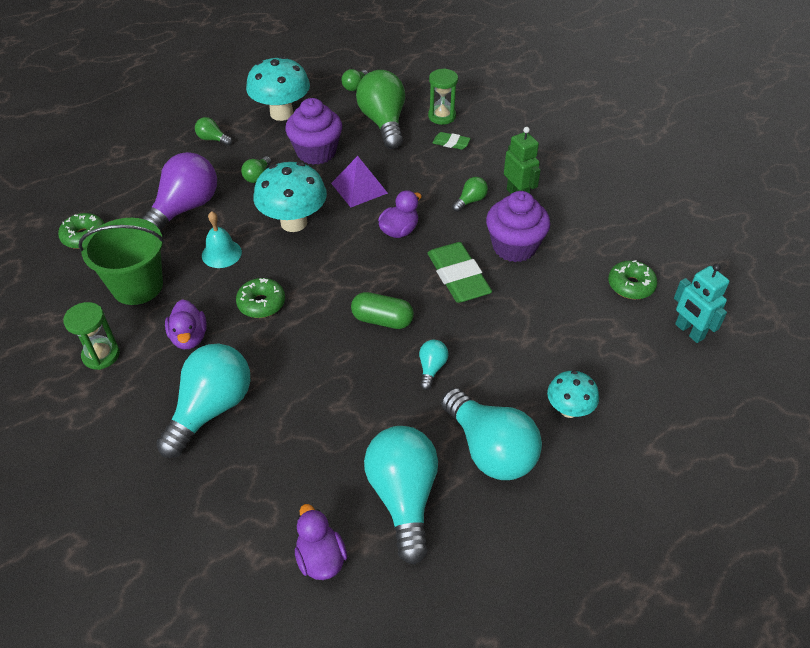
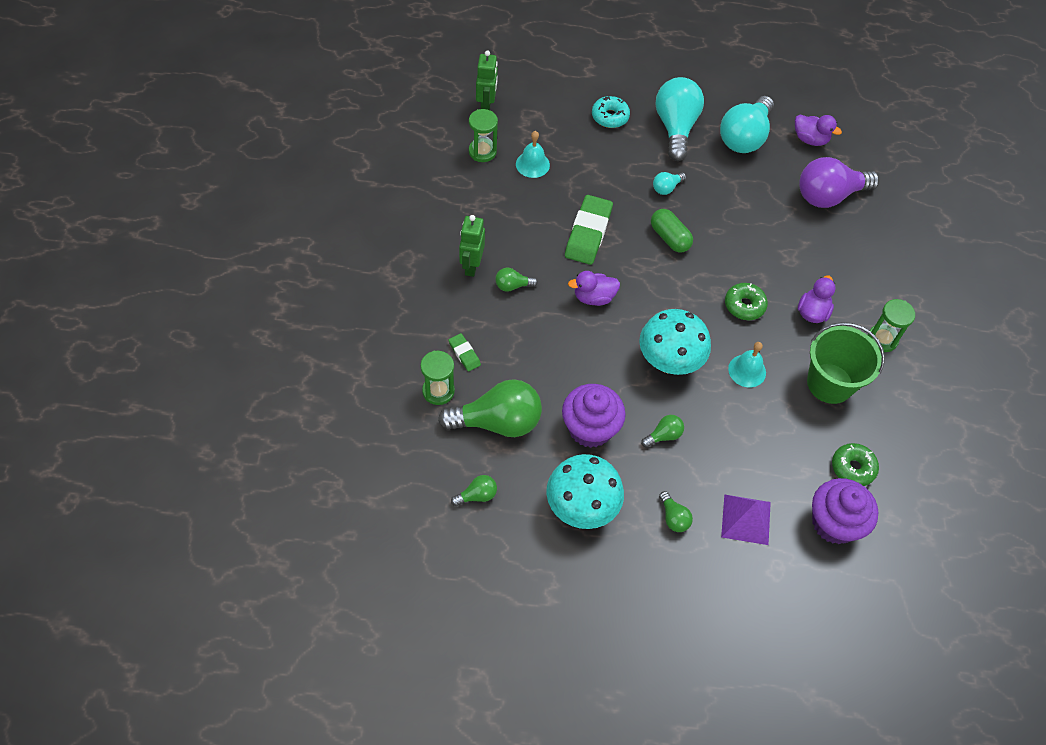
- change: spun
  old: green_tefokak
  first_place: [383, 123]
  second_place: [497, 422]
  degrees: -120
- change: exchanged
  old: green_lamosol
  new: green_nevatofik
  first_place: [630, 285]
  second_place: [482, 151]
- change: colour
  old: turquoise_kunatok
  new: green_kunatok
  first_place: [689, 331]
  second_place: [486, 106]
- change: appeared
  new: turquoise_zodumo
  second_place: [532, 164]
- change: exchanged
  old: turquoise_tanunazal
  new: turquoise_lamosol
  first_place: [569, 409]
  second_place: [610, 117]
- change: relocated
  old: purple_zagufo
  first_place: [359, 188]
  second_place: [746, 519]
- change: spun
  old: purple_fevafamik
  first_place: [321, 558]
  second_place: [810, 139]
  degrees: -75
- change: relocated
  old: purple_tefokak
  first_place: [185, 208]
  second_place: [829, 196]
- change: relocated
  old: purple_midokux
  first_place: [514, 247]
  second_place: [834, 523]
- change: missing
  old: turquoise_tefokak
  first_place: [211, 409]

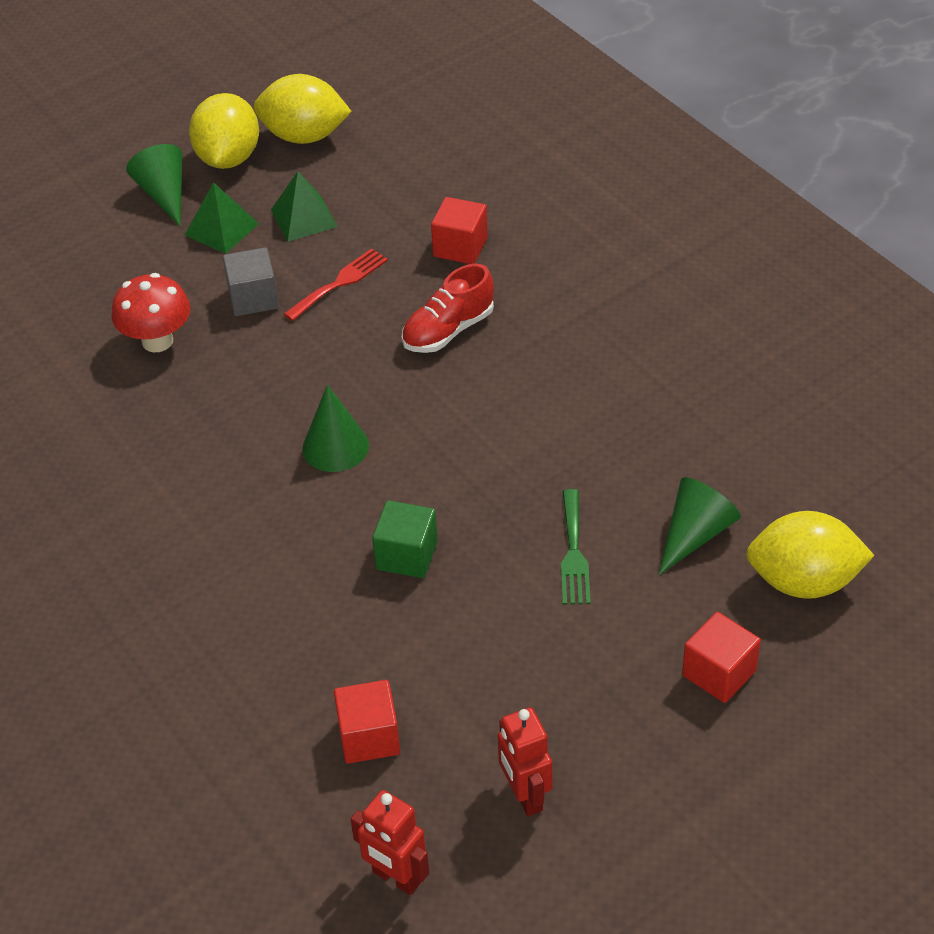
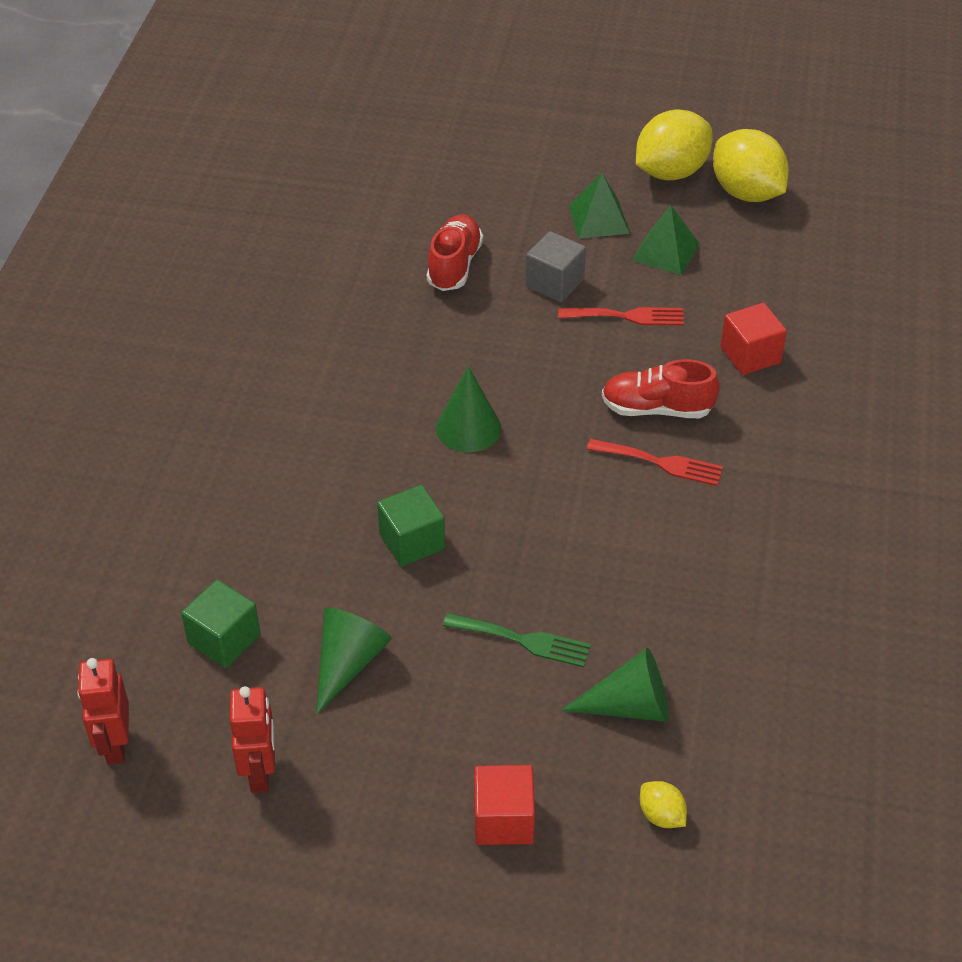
- change: colour
  old: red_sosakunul
  new: green_sosakunul
  first_place: [369, 737]
  second_place: [224, 639]
- change: spun
  old: red_kunatok
  first_place: [525, 795]
  second_place: [260, 772]
  degrees: 150
- change: relocated
  old: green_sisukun
  first_place: [164, 194]
  second_place: [348, 663]
- change: exchanged
  old: red_tanunazal
  new: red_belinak
  first_place: [157, 341]
  second_place: [454, 265]
- change: spun
  old: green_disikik
  first_place: [574, 553]
  second_place: [523, 640]
  degrees: -120
- change: appeared
  new: red_disikik
  second_place: [660, 463]
- change: size
  old: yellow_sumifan
  first_place: [804, 581]
  second_place: [661, 815]
  factor: 0.45

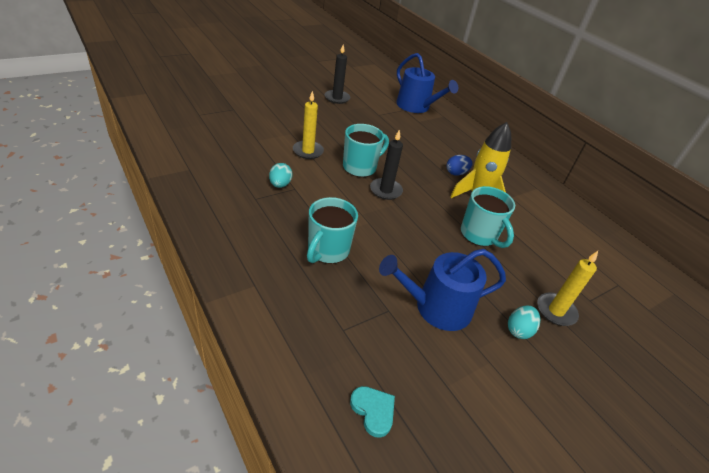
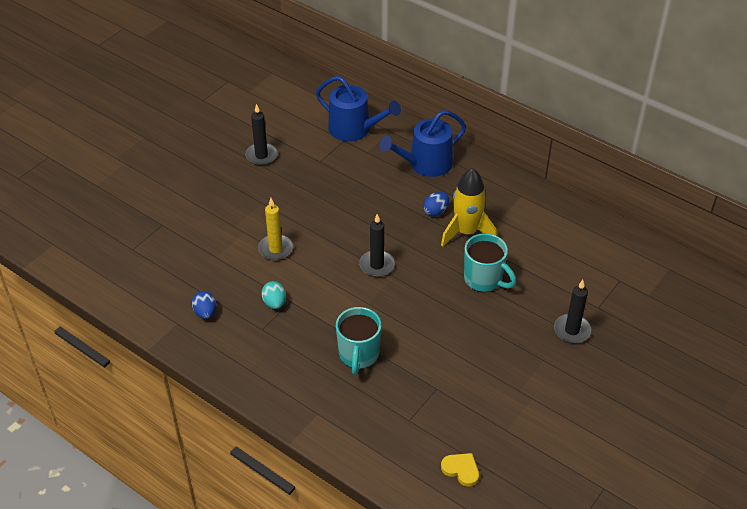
- change: appeared
  new: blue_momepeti
  second_place: [205, 312]
- change: relocated
  old: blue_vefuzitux
  first_place: [436, 307]
  second_place: [425, 164]
- change: colour
  old: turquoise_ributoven
  new: yellow_ributoven
  first_place: [373, 411]
  second_place: [461, 470]
- change: colour
  old: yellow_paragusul
  new: black_paragusul
  first_place: [556, 311]
  second_place: [572, 330]
- change: missing
  old: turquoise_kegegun
  first_place: [360, 167]
- change: missing
  old: turquoise_momepeti
  first_place: [519, 330]

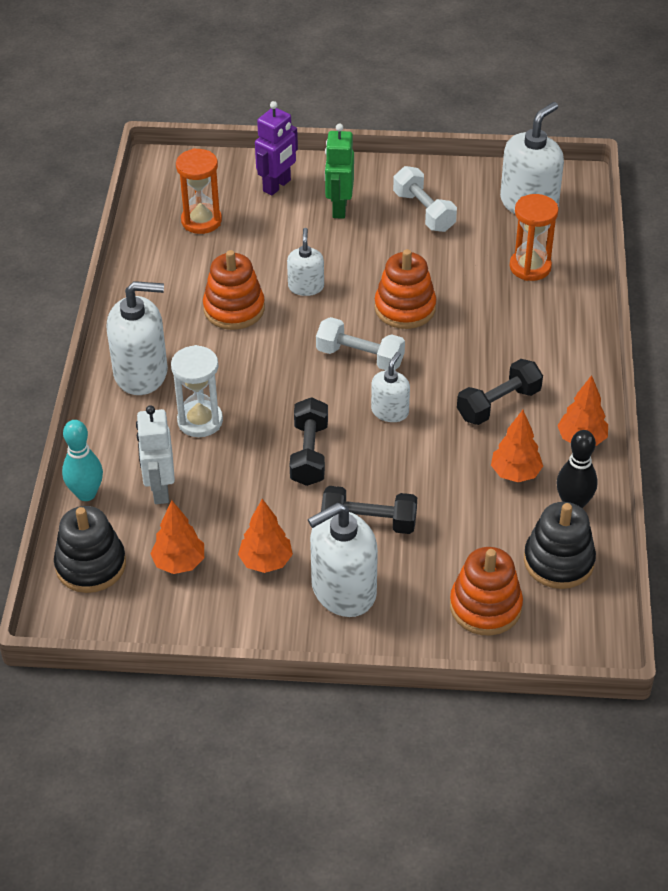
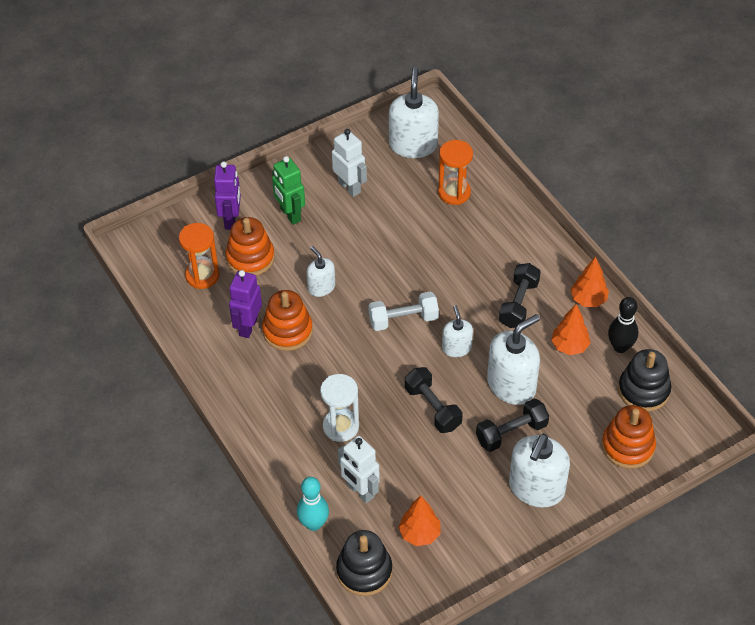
- change: relocated
  old: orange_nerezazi
  first_place: [405, 308]
  second_place: [250, 258]
- change: appeared
  new: purple_kunatok
  second_place: [248, 326]
- change: exchanged
  old: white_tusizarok
  new: white_kunatok
  first_place: [423, 211]
  second_place: [349, 187]
- change: relocated
  old: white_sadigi
  first_place: [141, 373]
  second_place: [511, 385]
- change: missing
  old: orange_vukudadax
  first_place: [266, 562]

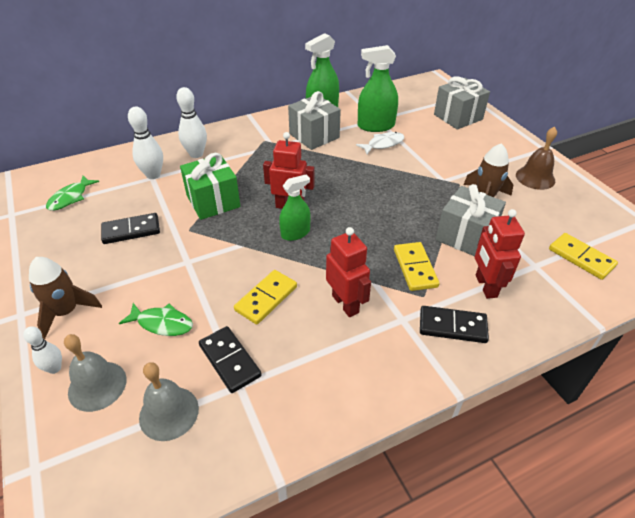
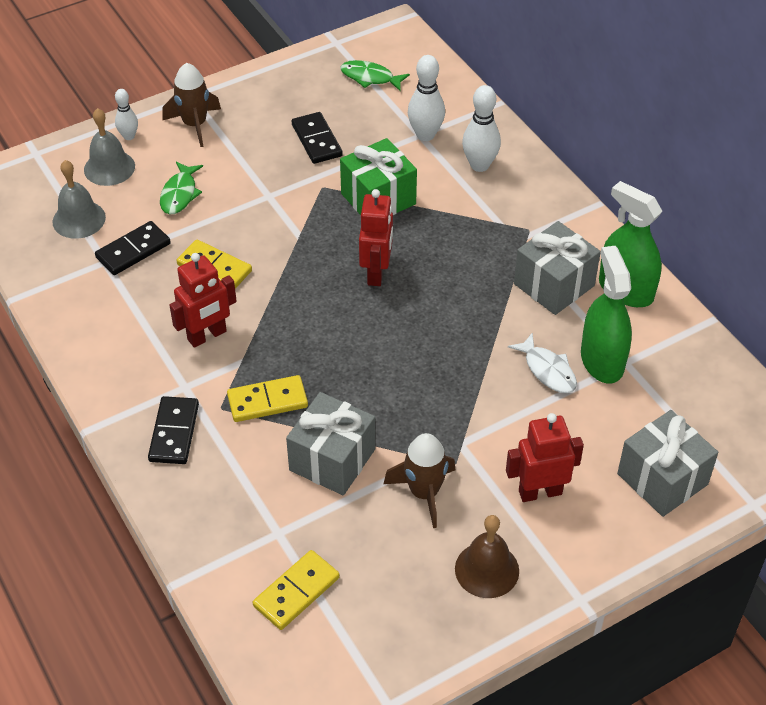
- change: relocated
  old: red_kunatok
  first_place: [485, 286]
  second_place: [540, 492]
- change: missing
  old: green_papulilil
  first_place: [295, 233]

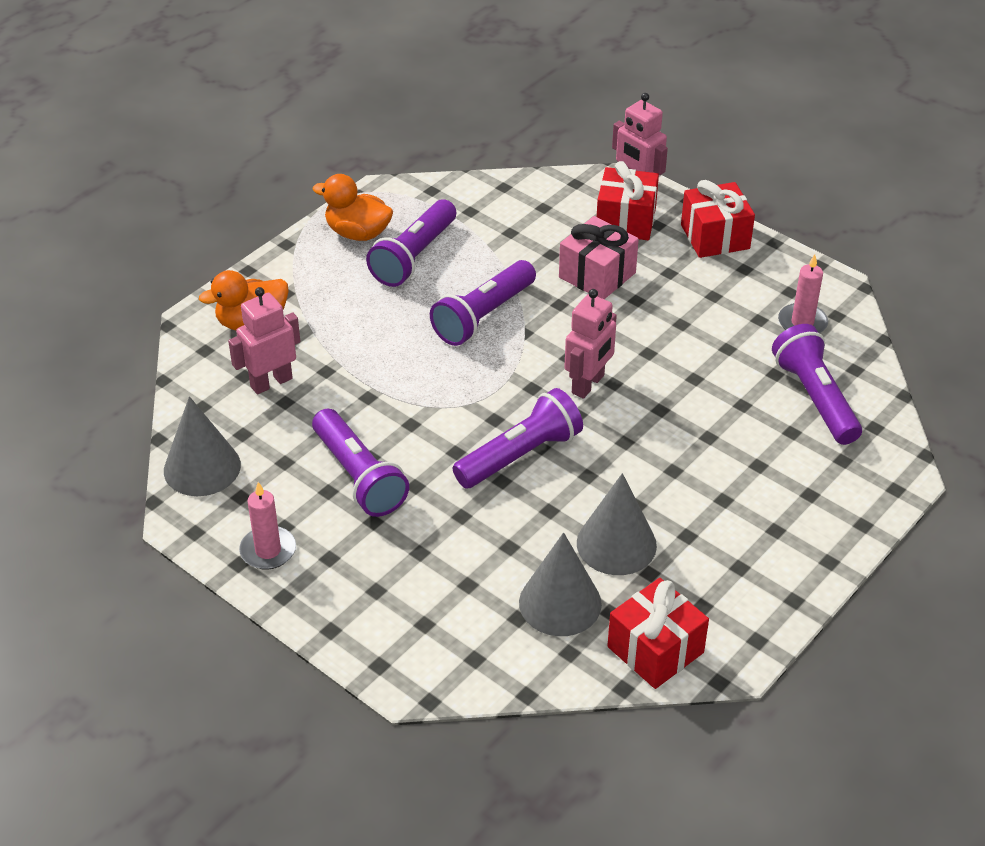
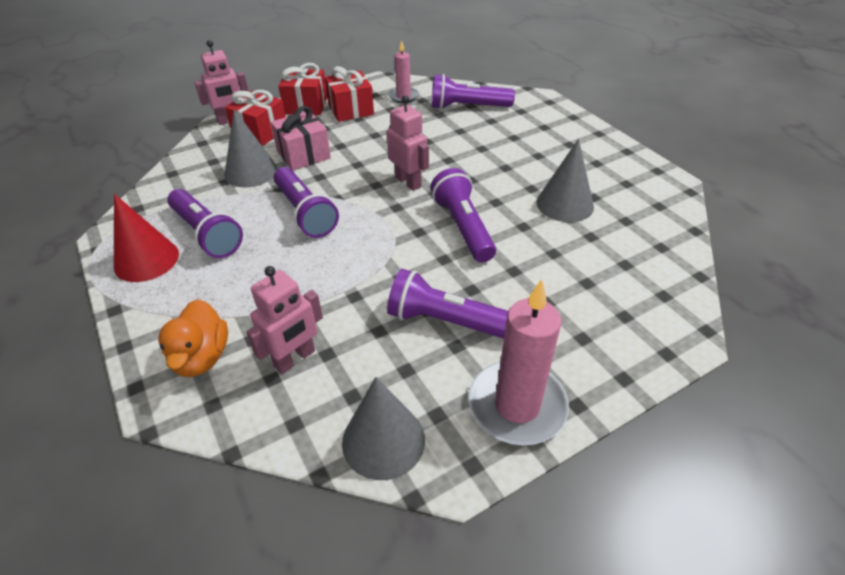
- change: exchanged
  old: orange_fevafamik
  new: red_sisukun
  first_place: [358, 233]
  second_place: [146, 260]
- change: relocated
  old: grey_sisukun
  first_place: [560, 603]
  second_place: [251, 172]
- change: spun
  old: pink_kunatok
  first_place: [271, 382]
  second_place: [295, 359]
  degrees: -120
- change: relocated
  old: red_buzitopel
  first_place: [655, 649]
  second_place: [351, 110]
- change: spun
  old: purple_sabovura
  first_place: [358, 476]
  second_place: [447, 321]
  degrees: -150
- change: size
  old: pink_paragusul
  first_place: [268, 550]
  second_place: [517, 406]
  factor: 1.76

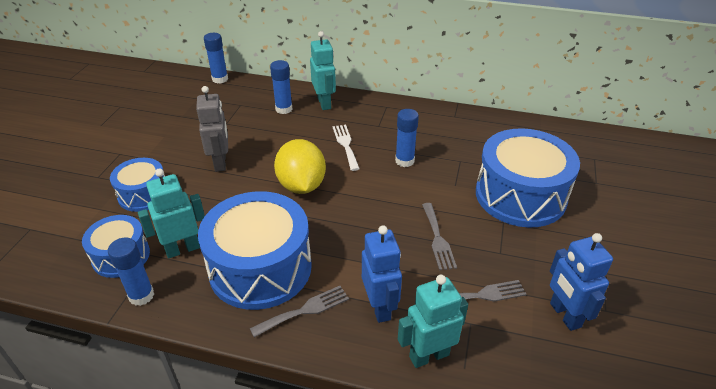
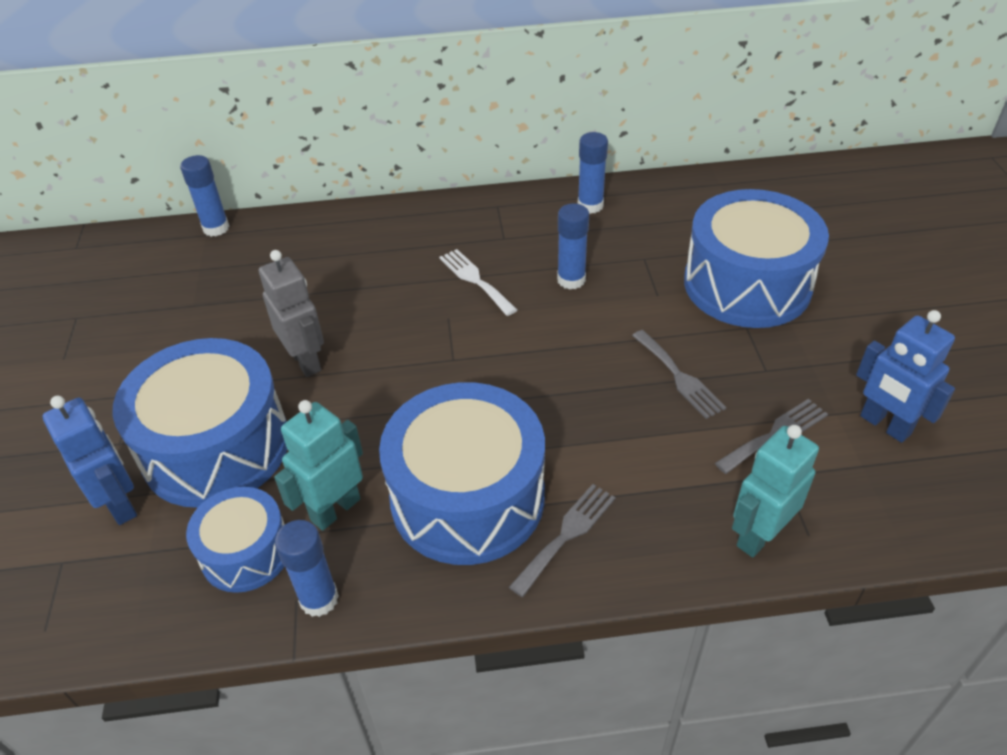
- change: relocated
  old: blue_kunatok
  first_place: [380, 307]
  second_place: [120, 504]
- change: size
  old: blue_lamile
  first_place: [143, 194]
  second_place: [216, 447]
  factor: 1.81
- change: relocated
  old: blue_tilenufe
  first_place: [284, 109]
  second_place: [590, 205]
- change: missing
  old: yellow_sumifan
  first_place: [301, 185]
- change: missing
  old: turquoise_kunatok
  first_place: [324, 103]

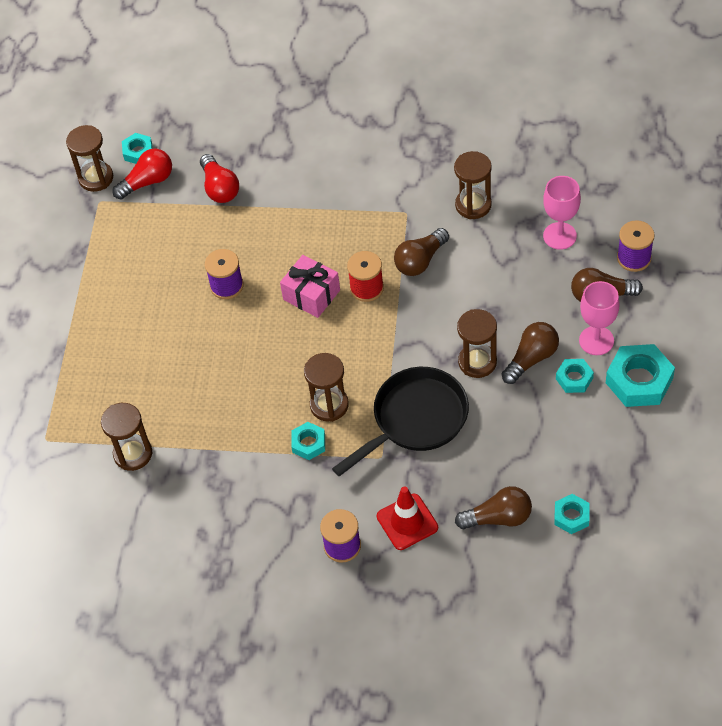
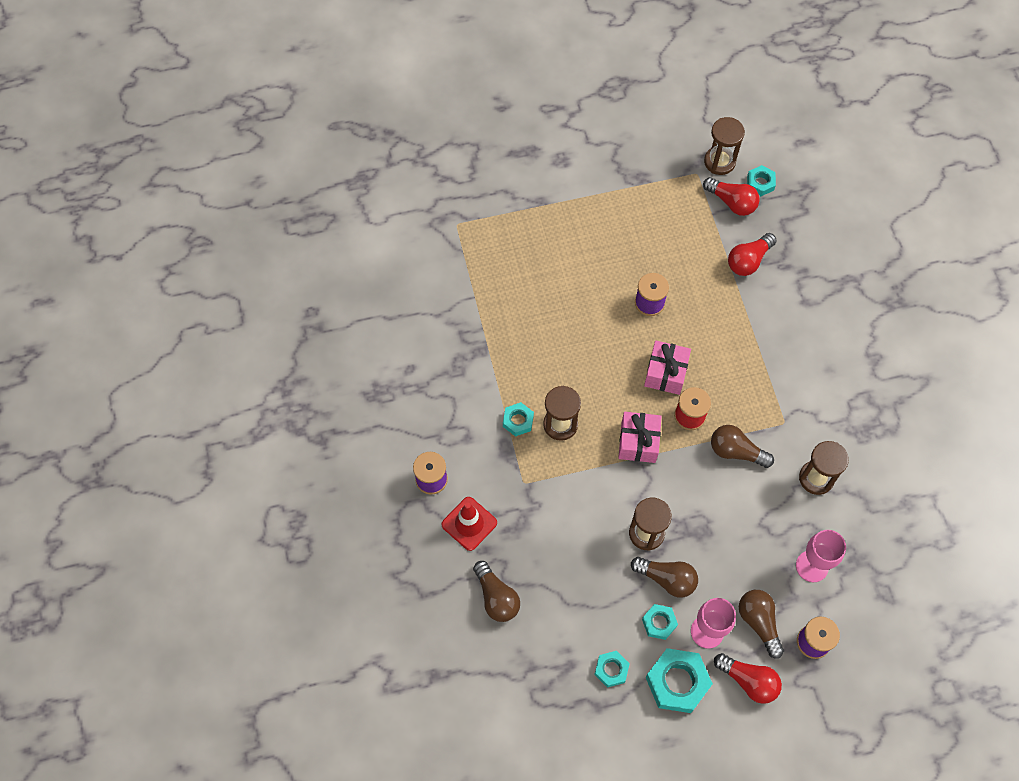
- change: relocated
  old: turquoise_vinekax
  first_place: [571, 516]
  second_place: [611, 670]
- change: appeared
  new: pink_buzitopel
  second_place: [638, 442]
- change: appeared
  new: red_tefokak
  second_place: [748, 681]
- change: missing
  old: brown_nevatofik
  first_place: [133, 454]
- change: missing
  old: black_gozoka
  first_place: [415, 419]

